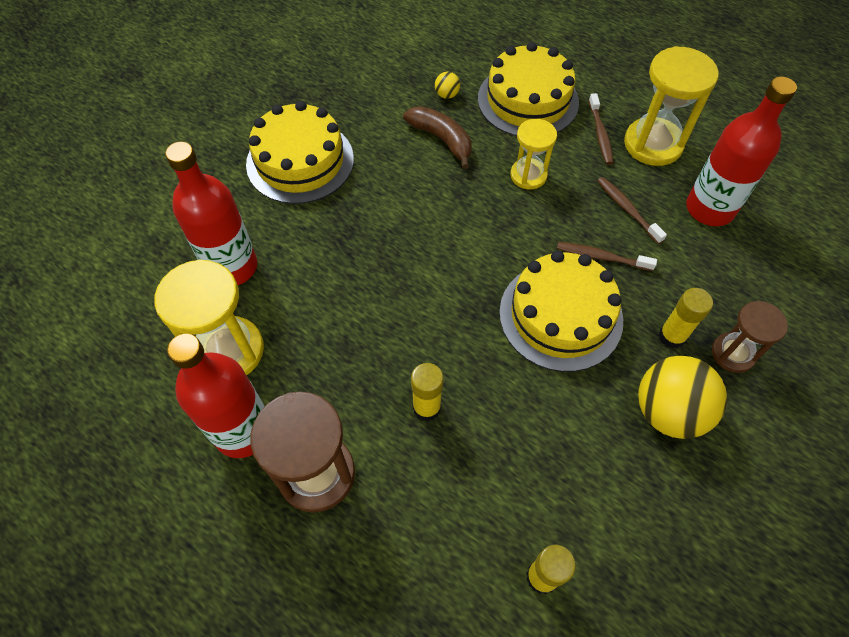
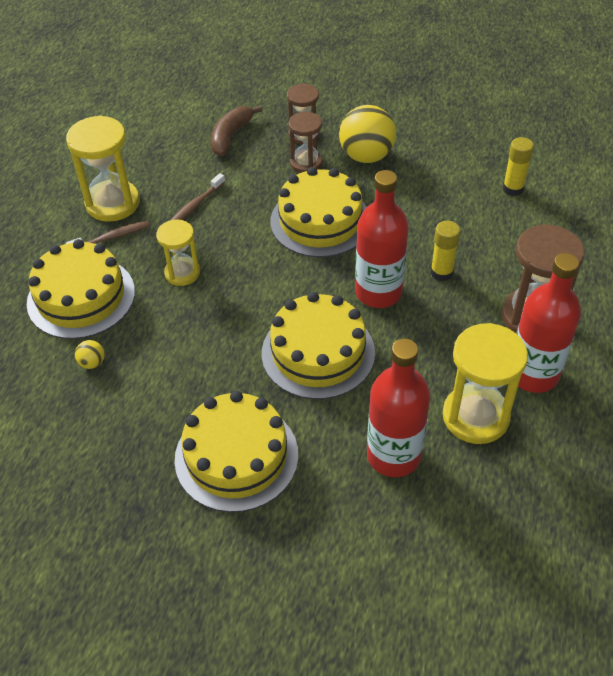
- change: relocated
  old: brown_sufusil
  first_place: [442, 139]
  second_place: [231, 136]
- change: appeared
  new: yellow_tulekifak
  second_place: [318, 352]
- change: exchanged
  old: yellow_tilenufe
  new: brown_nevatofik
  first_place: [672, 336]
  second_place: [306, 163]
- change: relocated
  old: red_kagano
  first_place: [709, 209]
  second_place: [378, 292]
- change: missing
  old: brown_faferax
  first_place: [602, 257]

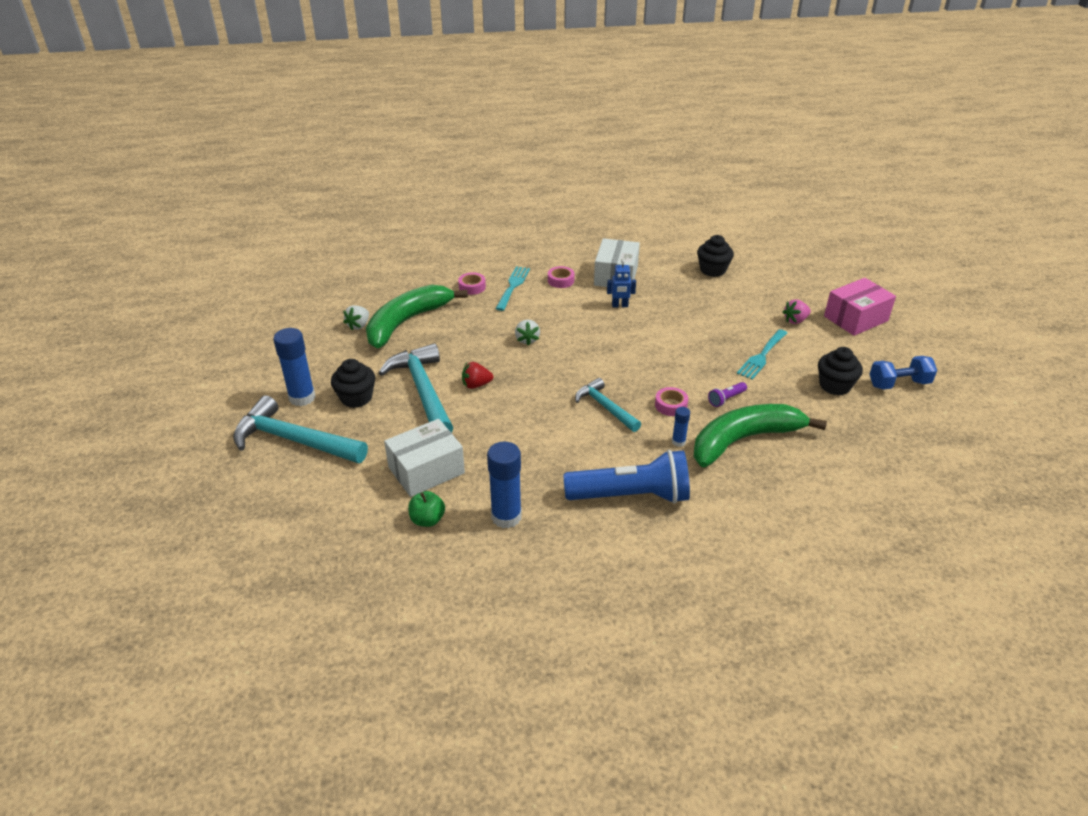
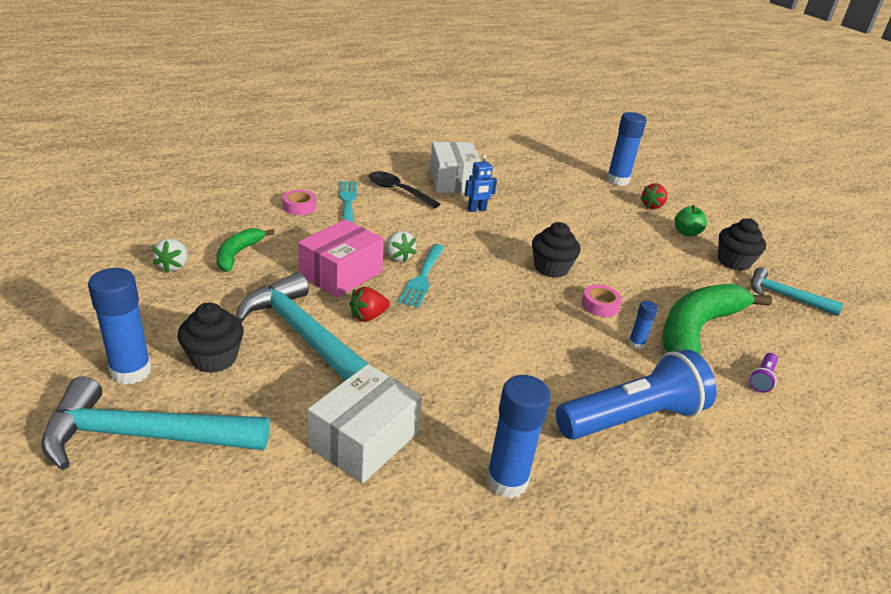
- change: size
  old: green_sufusil
  first_place: [407, 322]
  second_place: [238, 254]
  factor: 0.52
- change: relocated
  old: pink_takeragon
  first_place: [855, 318]
  second_place: [341, 273]
- change: exchanged
  old: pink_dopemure
  new: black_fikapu
  first_place: [561, 280]
  second_place: [398, 191]
- change: relocated
  old: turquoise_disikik
  first_place: [762, 356]
  second_place: [422, 278]
- change: relocated
  old: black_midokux
  first_place: [712, 270]
  second_place: [551, 268]
- change: appeared
  new: blue_tilenufe
  second_place: [617, 180]
- change: colour
  old: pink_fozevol
  new: red_fozevol
  first_place: [795, 320]
  second_place: [652, 206]
- change: relocated
  old: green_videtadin
  first_place: [427, 520]
  second_place: [686, 233]
- change: relocated
  old: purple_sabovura
  first_place: [726, 399]
  second_place: [762, 379]
- change: relocated
  old: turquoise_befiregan
  first_place: [605, 407]
  second_place: [784, 296]
- change: missing
  old: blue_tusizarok
  first_place: [898, 384]

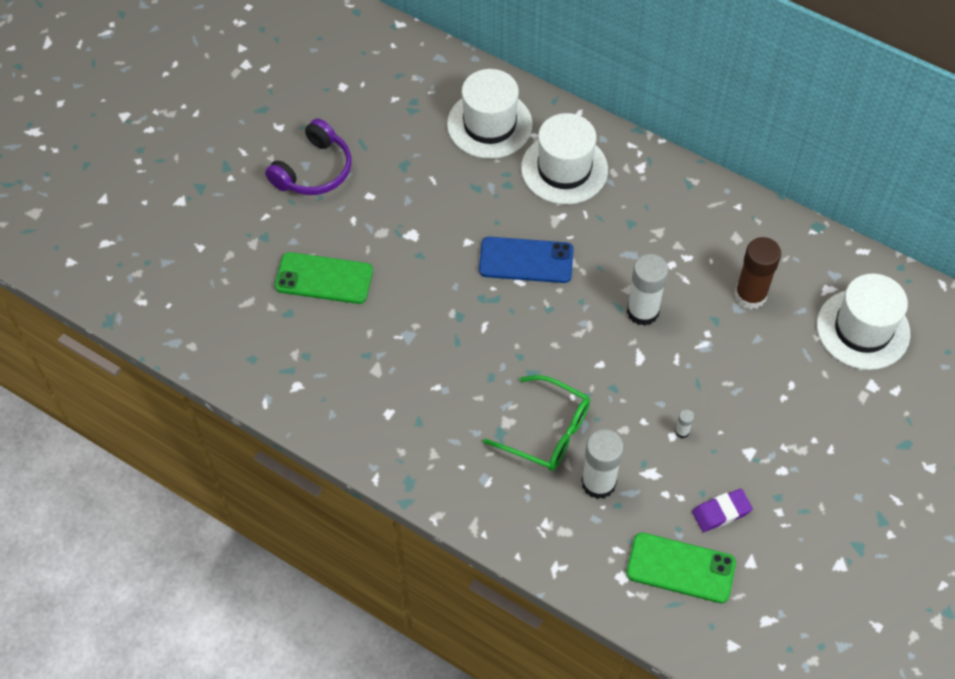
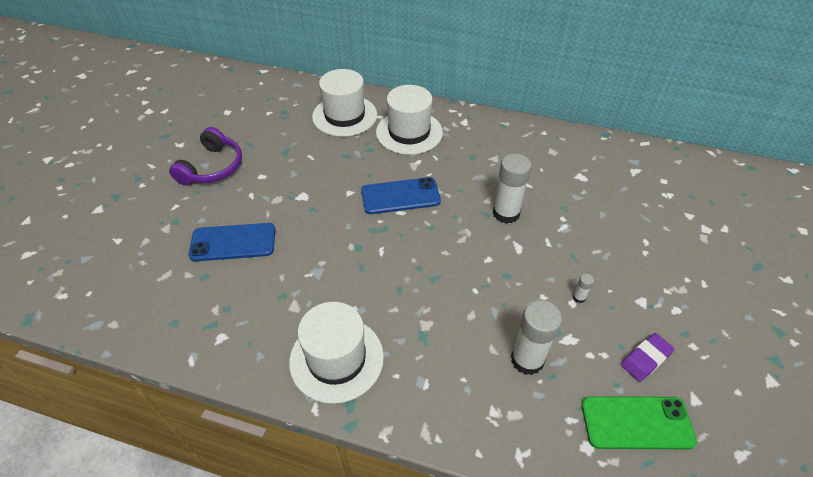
- change: colour
  old: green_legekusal
  new: blue_legekusal
  first_place: [324, 278]
  second_place: [233, 242]
- change: relocated
  old: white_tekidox
  first_place: [863, 329]
  second_place: [336, 359]
- change: missing
  old: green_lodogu
  first_place: [547, 431]
- change: missing
  old: brown_tilenufe
  first_place: [750, 295]

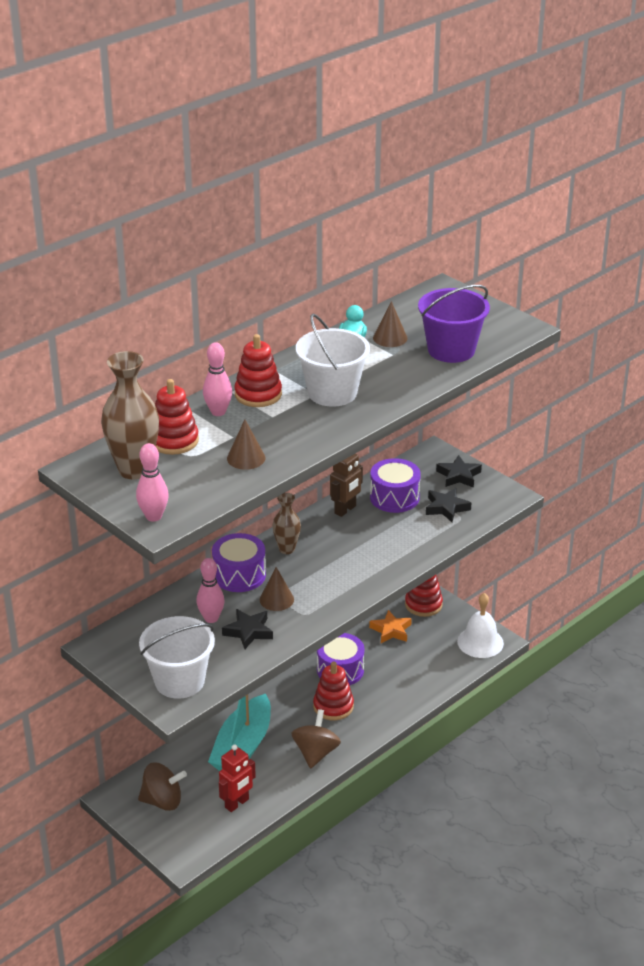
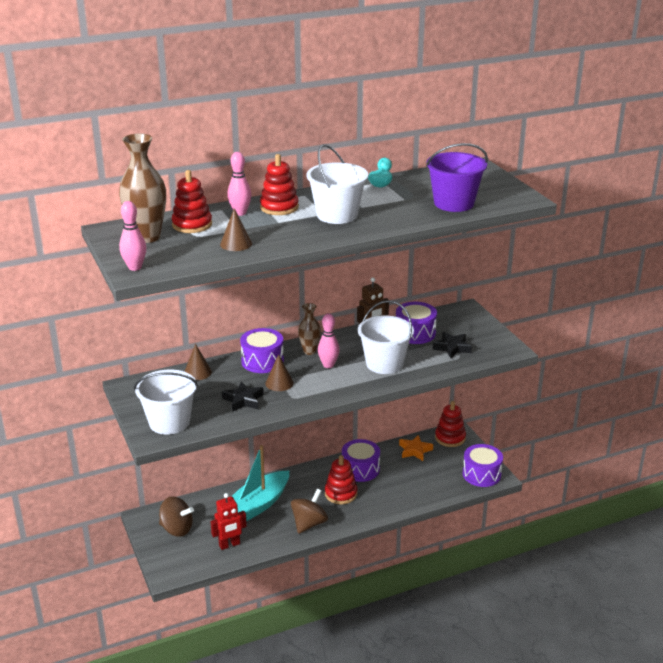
- change: relocated
  old: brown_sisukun
  first_place: [390, 338]
  second_place: [197, 372]
- change: relocated
  old: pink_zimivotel
  first_place: [211, 618]
  second_place: [328, 365]
- change: appeared
  new: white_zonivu
  second_place: [384, 364]
- change: exchanged
  old: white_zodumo
  new: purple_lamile
  first_place: [480, 642]
  second_place: [481, 474]
- change: missing
  old: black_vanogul
  first_place: [458, 476]

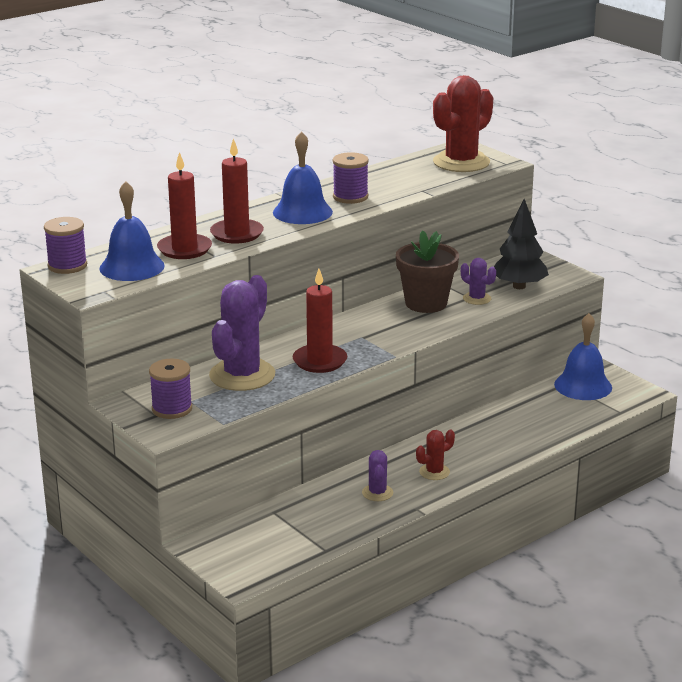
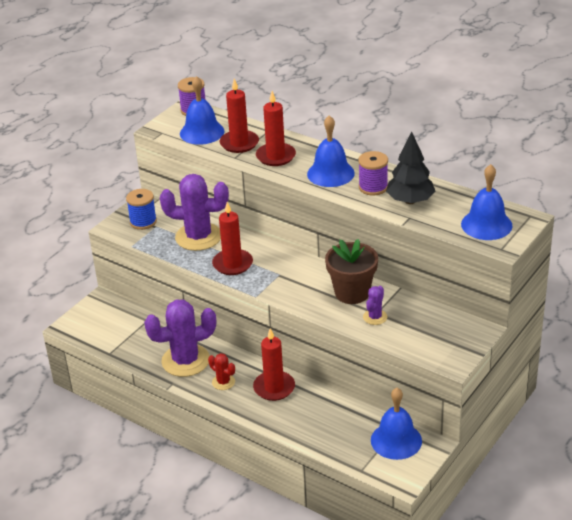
- change: colour
  old: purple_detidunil
  new: blue_detidunil
  first_place: [172, 409]
  second_place: [143, 222]
- change: size
  old: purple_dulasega
  first_place: [377, 493]
  second_place: [185, 360]
  factor: 2.11
- change: appeared
  new: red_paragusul
  second_place: [274, 388]
- change: relocated
  old: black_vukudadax
  first_place: [519, 286]
  second_place: [410, 201]
- change: exchanged
  old: red_dulasega
  new: blue_zodumo
  first_place: [461, 162]
  second_place: [486, 224]

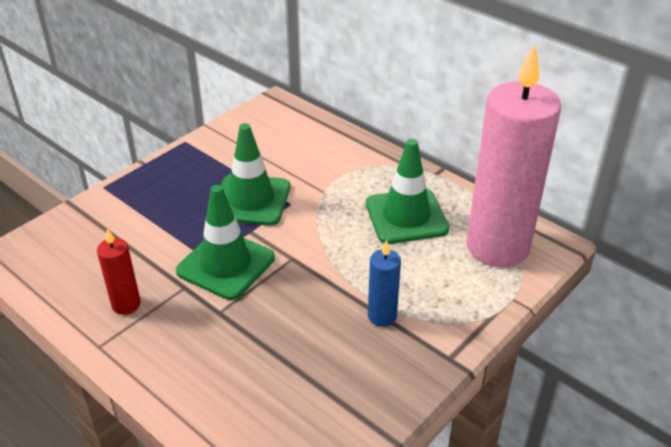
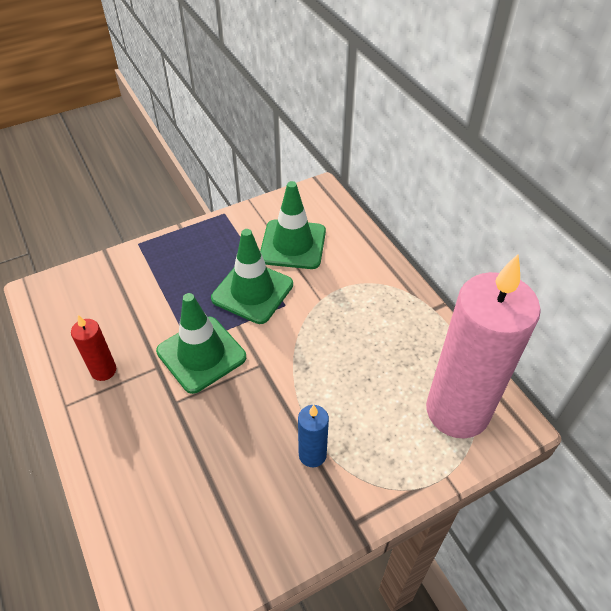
- change: relocated
  old: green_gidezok
  first_place: [406, 216]
  second_place: [293, 244]

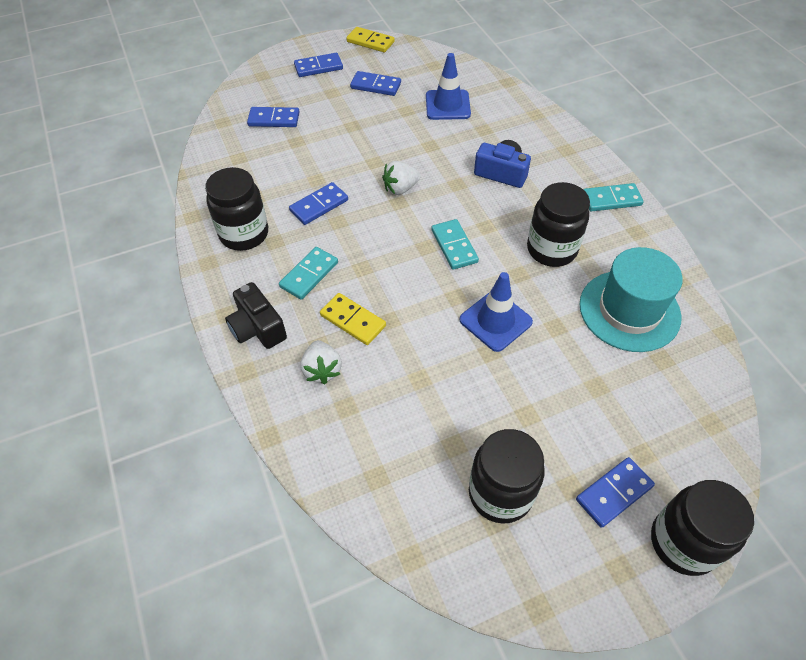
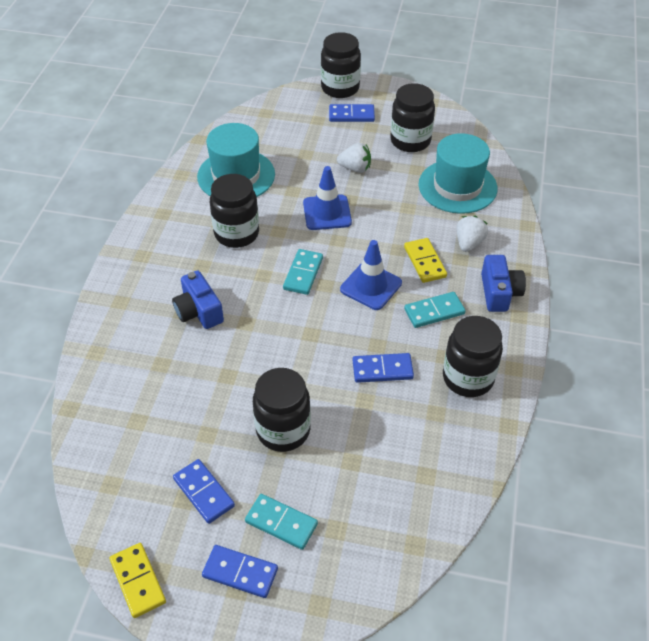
- change: relocated
  old: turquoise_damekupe
  first_place: [611, 199]
  second_place: [281, 523]
- change: appeared
  new: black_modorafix
  second_place: [283, 430]
- change: relocated
  old: white_fozevol
  first_place: [400, 188]
  second_place: [355, 168]
- change: relocated
  old: blue_gidezok
  first_place: [447, 105]
  second_place: [371, 286]
- change: appeared
  new: turquoise_tekidox
  second_place: [457, 186]
- change: colour
  old: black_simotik
  new: blue_simotik
  first_place: [257, 328]
  second_place: [499, 292]
- change: missing
  old: blue_damekupe
  first_place: [274, 119]

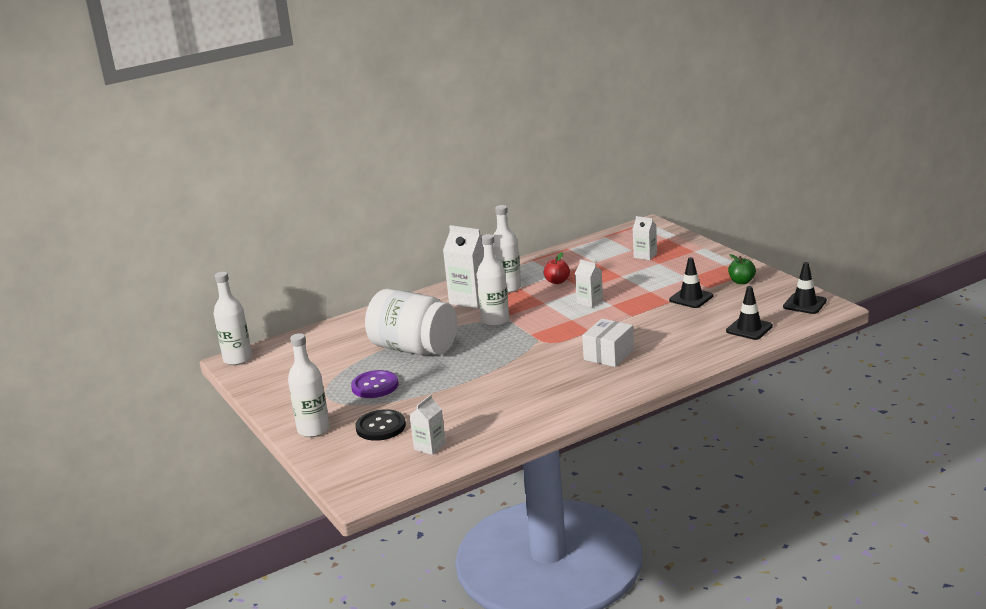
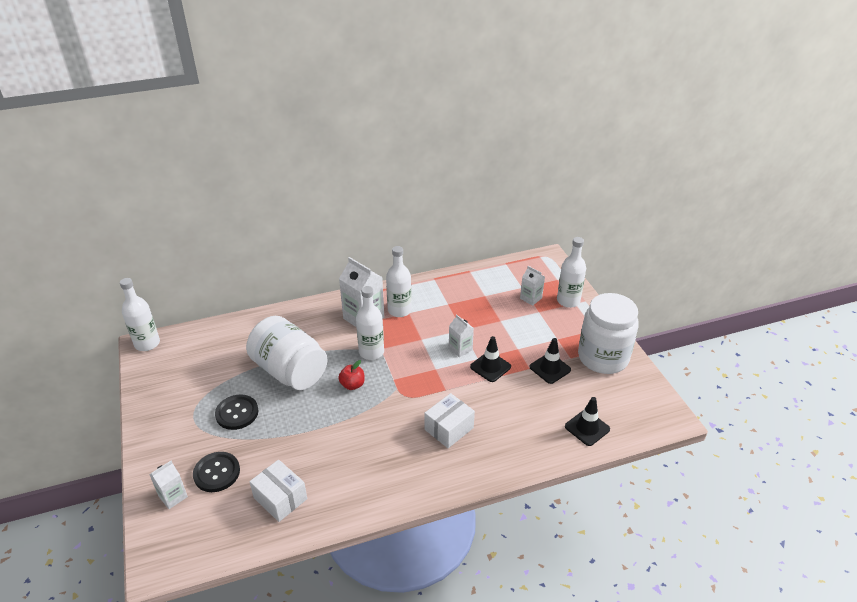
- change: relocated
  old: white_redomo
  first_place: [430, 446]
  second_place: [173, 496]
- change: colour
  old: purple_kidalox
  new: black_kidalox
  first_place: [375, 386]
  second_place: [237, 413]
- change: appeared
  new: white_takeragon
  second_place: [280, 498]
- change: relocated
  old: red_videtadin
  first_place: [557, 281]
  second_place: [352, 385]
- change: relocated
  old: black_gidezok
  first_place: [804, 304]
  second_place: [490, 367]
- change: relocated
  old: white_kagano
  first_place: [313, 430]
  second_place: [568, 301]
- change: exchanged
  old: green_videtadin
  new: white_modorafix
  first_place: [741, 282]
  second_place: [603, 357]

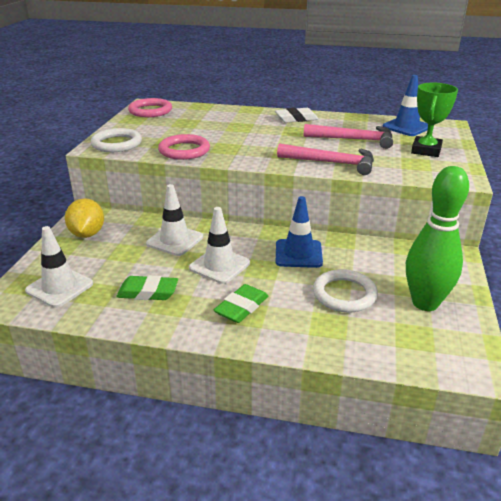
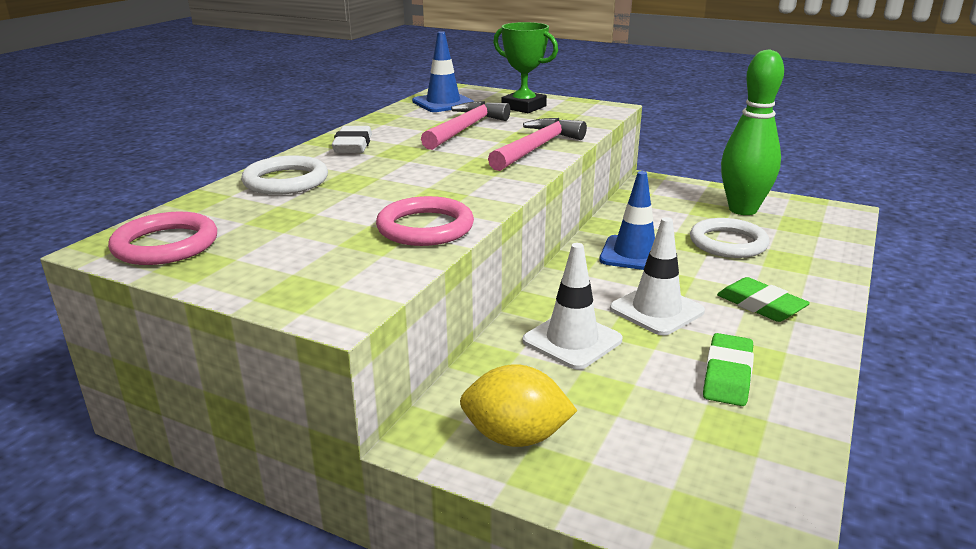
- change: relocated
  old: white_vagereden
  first_place: [117, 144]
  second_place: [286, 181]
- change: missing
  old: white_gidezok
  first_place: [59, 287]

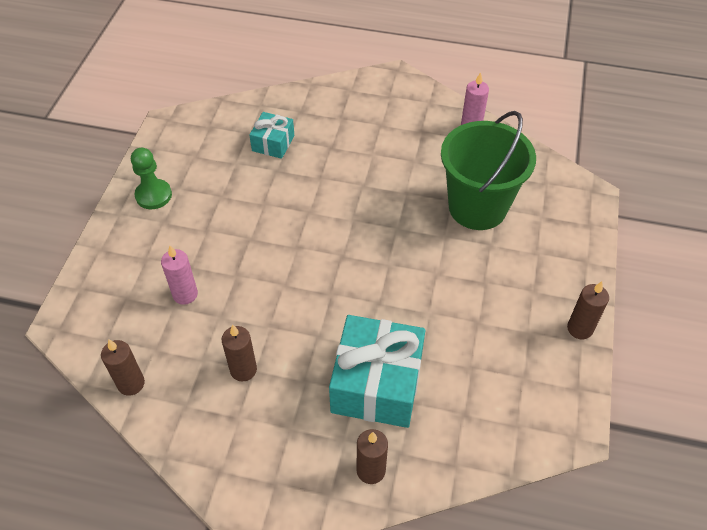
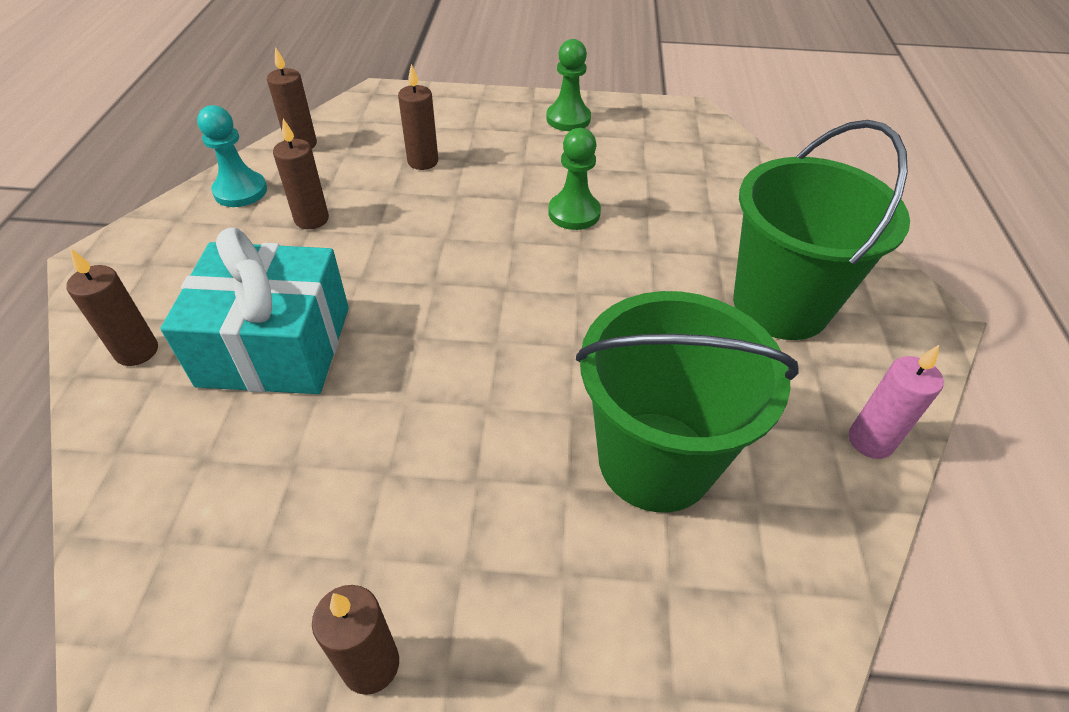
- change: appeared
  new: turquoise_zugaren
  second_place: [240, 191]
- change: colour
  old: pink_paragusul
  new: brown_paragusul
  first_place: [185, 294]
  second_place: [423, 161]
- change: appeared
  new: green_zugaren
  second_place: [574, 213]
- change: appeared
  new: green_zonivu
  second_place: [780, 305]
- change: missing
  old: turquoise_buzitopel
  first_place: [273, 143]

